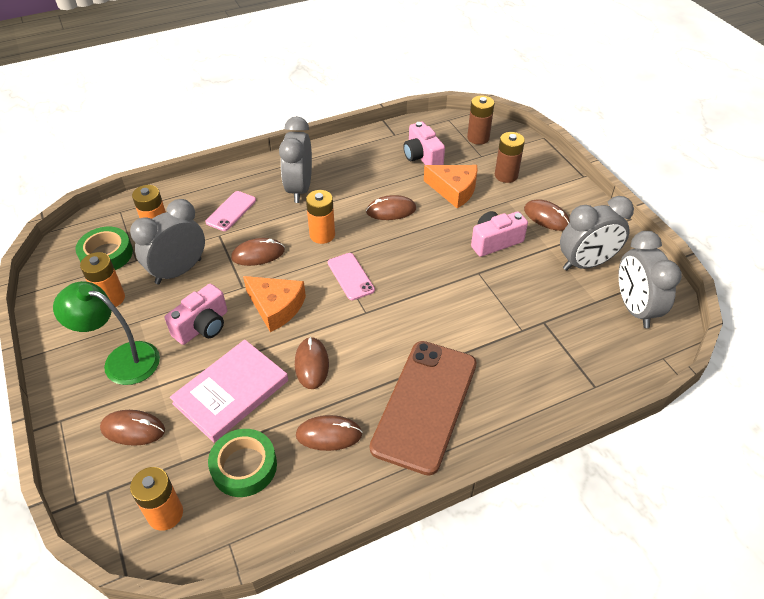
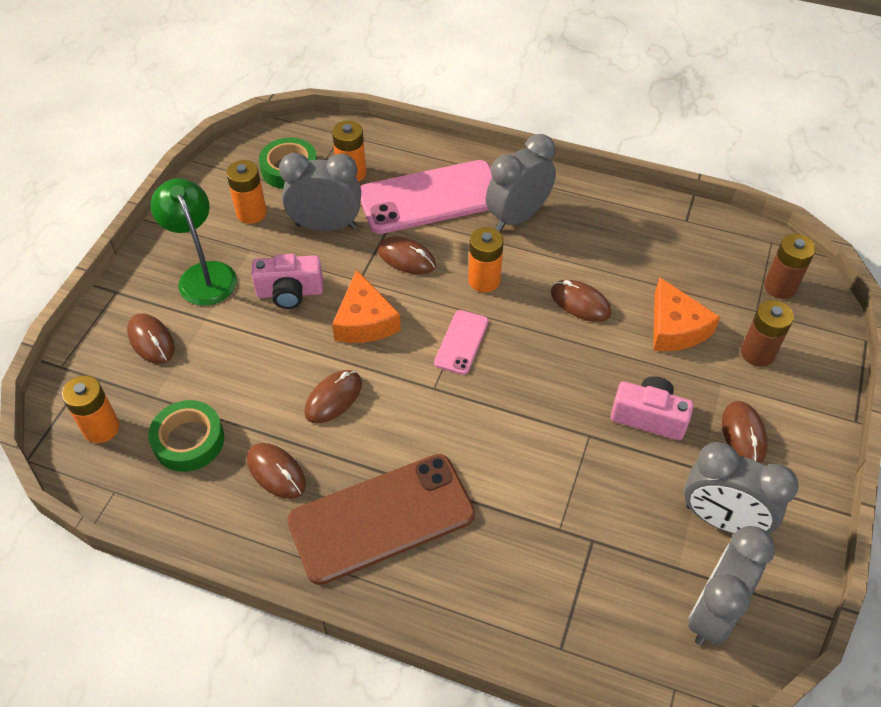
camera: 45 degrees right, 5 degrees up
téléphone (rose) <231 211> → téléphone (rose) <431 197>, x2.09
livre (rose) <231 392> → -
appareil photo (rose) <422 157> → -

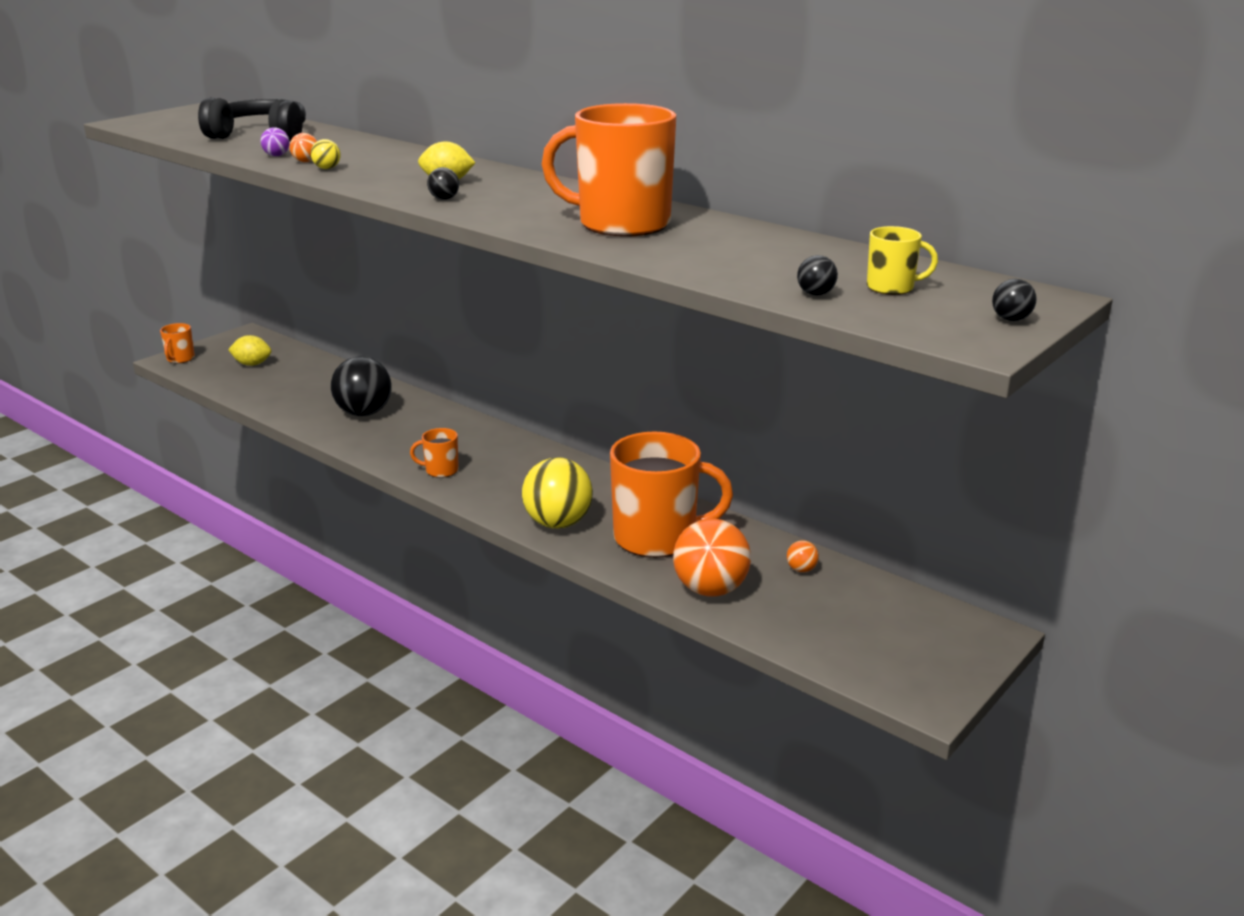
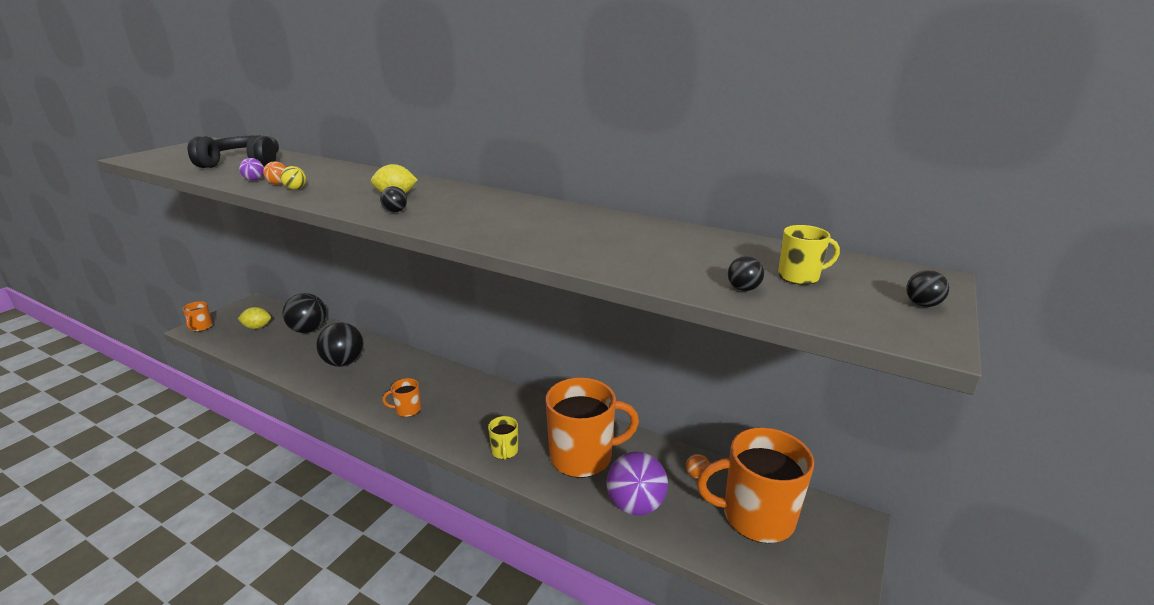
camera: 10 degrees left, 0 degrees up
- → balle (noir) <309 330>
balle (jaune) <558 523> → tasse (jaune) <504 451>
balle (orange) <710 589> → balle (violet) <635 505>
tasse (orange) <621 224> → tasse (orange) <755 516>, relocated

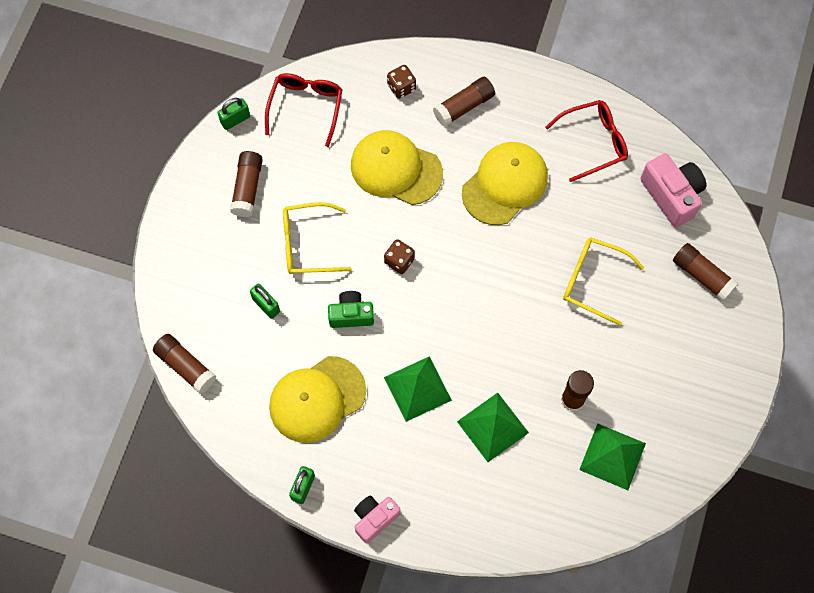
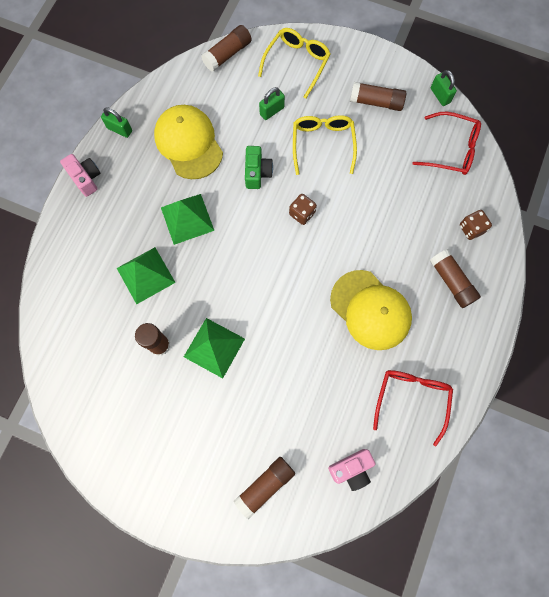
camera: 95 degrees right, 5 degrees up
pyramide (vert) <612 456> → pyramide (vert) <214 347>, relocated
lunettes (jaune) <593 281> → lunettes (jaune) <297 63>, relocated
appareil photo (rose) <672 195> → appareil photo (rose) <351 469>, x0.66
lunettes (rouge) <593 142> → lunettes (rouge) <411 399>, 150 degrees counterclockwise
casquette (jaune) <396 169> → -

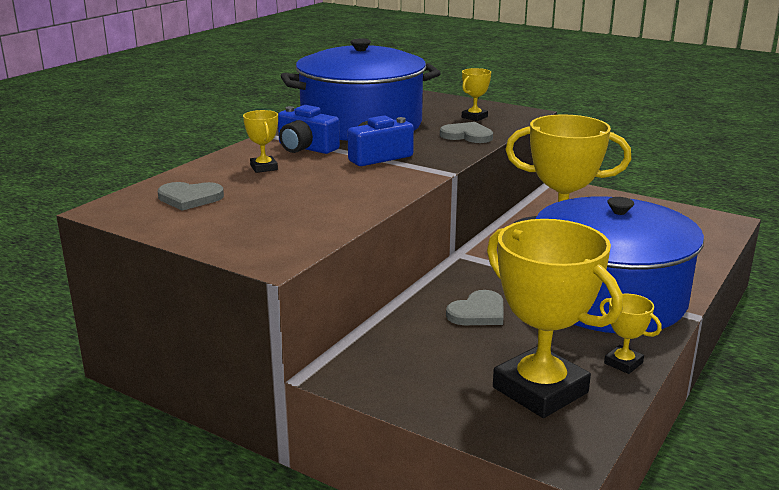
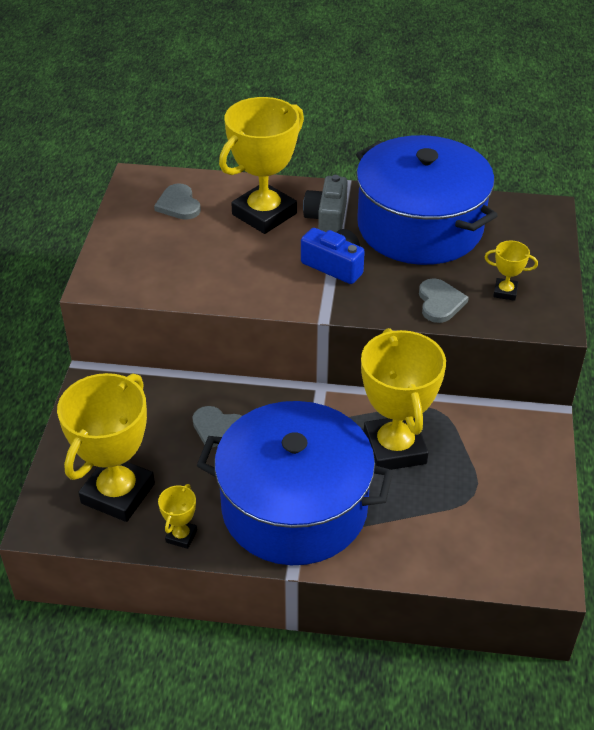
camera: 65 degrees right, 20 degrees up
trophée (jaune) <264 168> → trophée (jaune) <264 214>, x2.31
appareil photo (bleu) <305 148> → appareil photo (gris) <327 218>

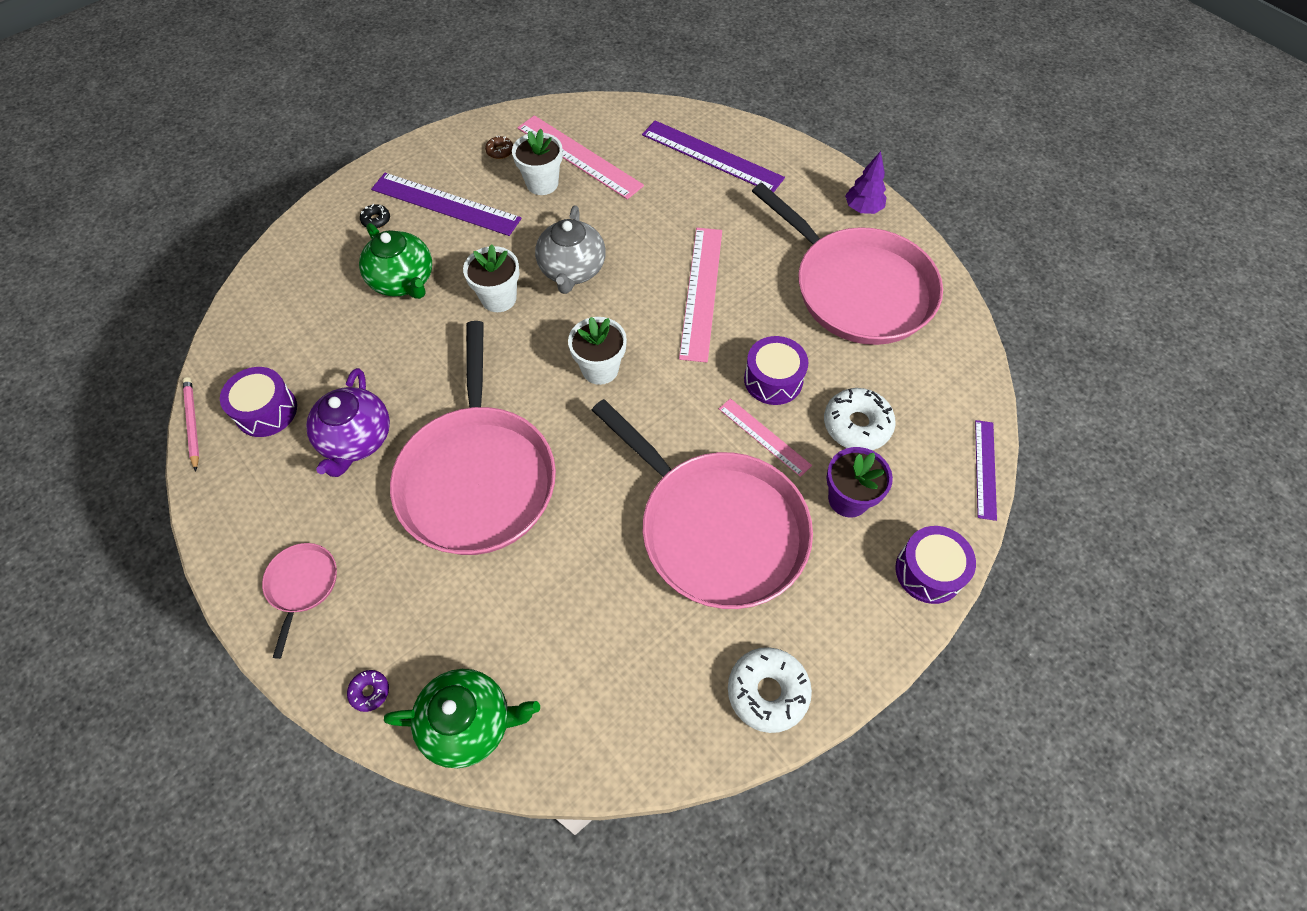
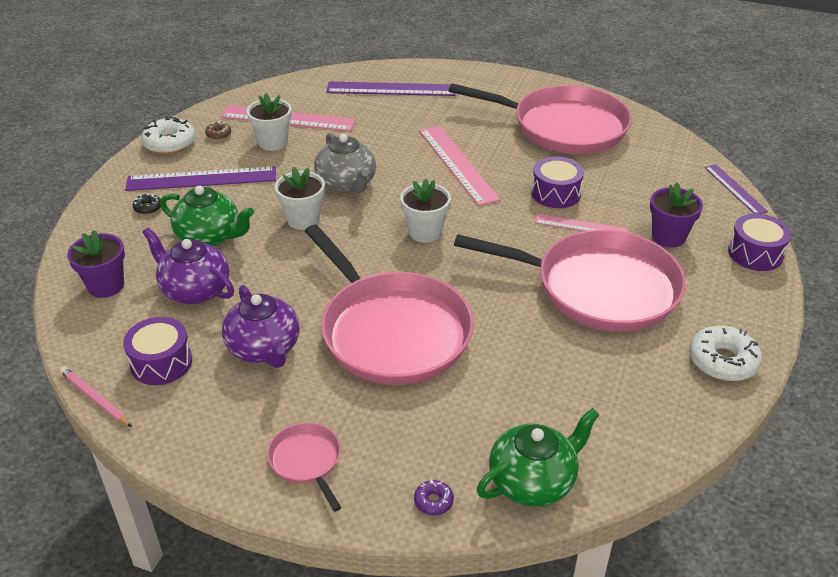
camera: 30 degrees left, 20 degrees down
- → pot de fleurs (violet) <106 286>
beignet (blanc) <857 425> → beignet (blanc) <170 143>, relocated
- → théière (violet) <195 290>
arbre (violet) <863 209> → -

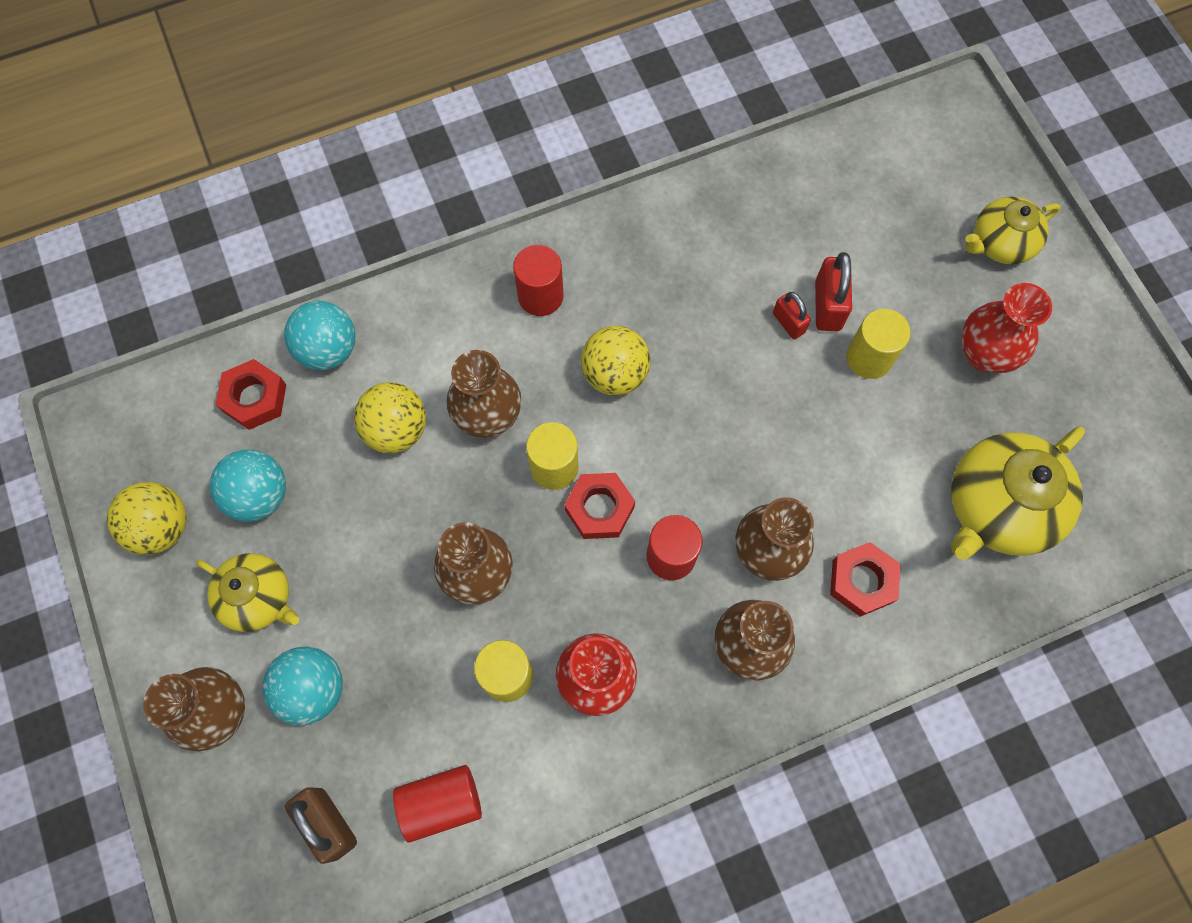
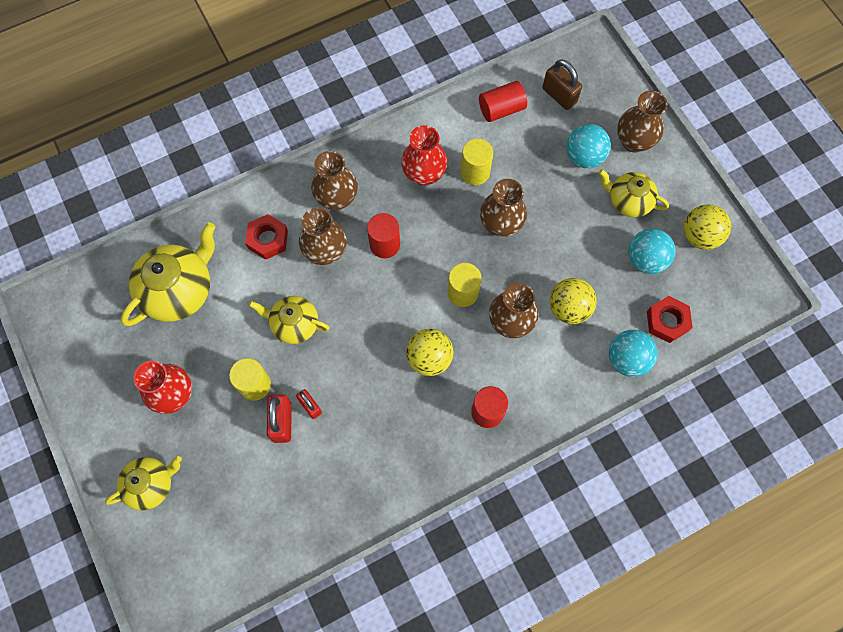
camera: 175 degrees right, 0 degrees up
- → théière (jaune) <294 324>
écrou (rouge) <599 508> → -

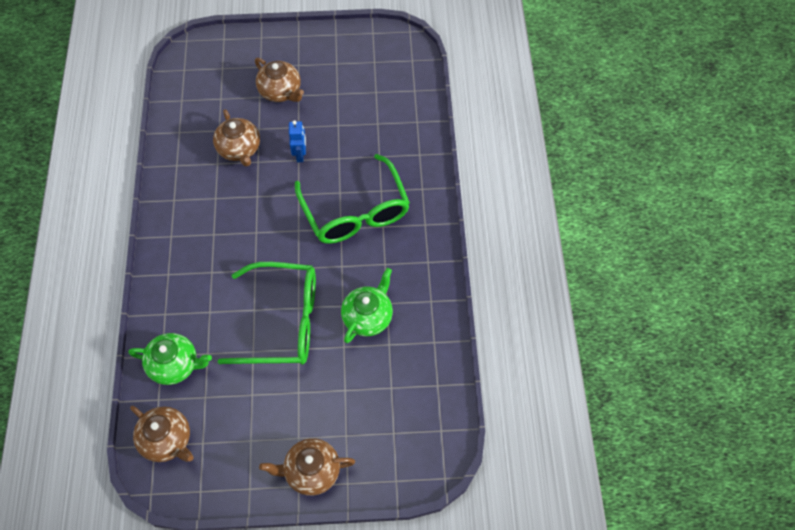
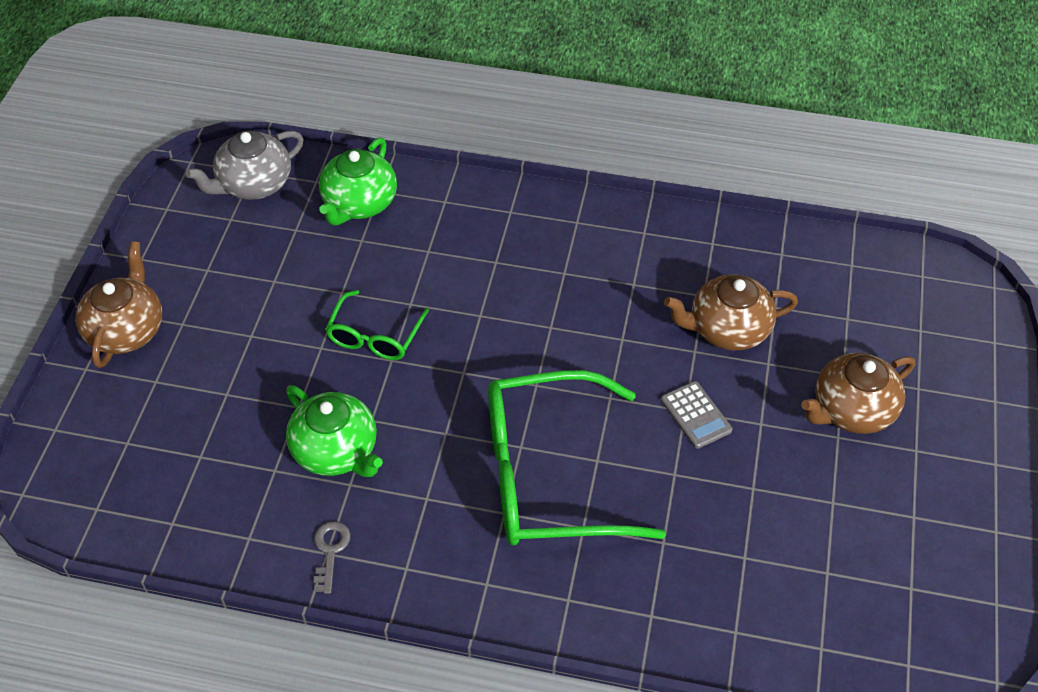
camera: 105 degrees right, 10 degrees down
théière (marron) <167 440> → théière (gris) <254 184>
- → clé (gris) <330 551>
lunettes (vert) <283 321> → lunettes (vert) <375 336>, x0.50
robot (bleu) <300 155> → calculatrice (gris) <695 415>

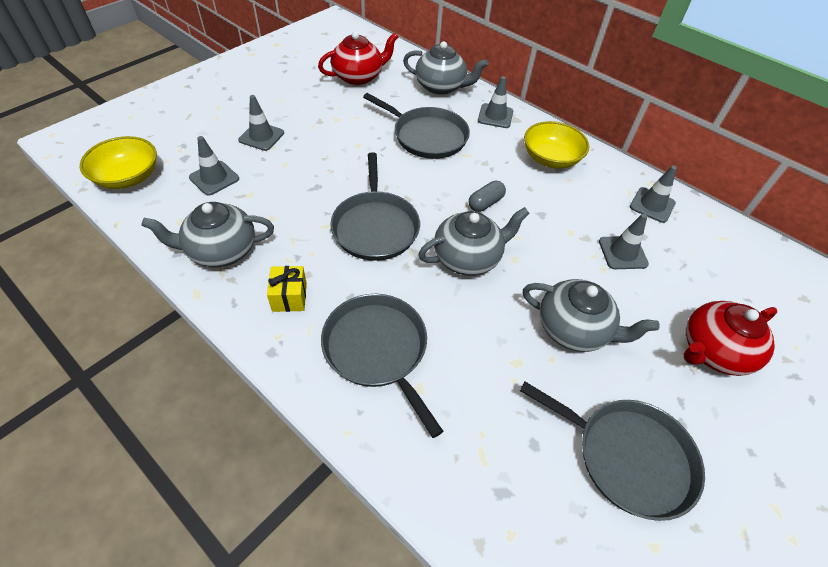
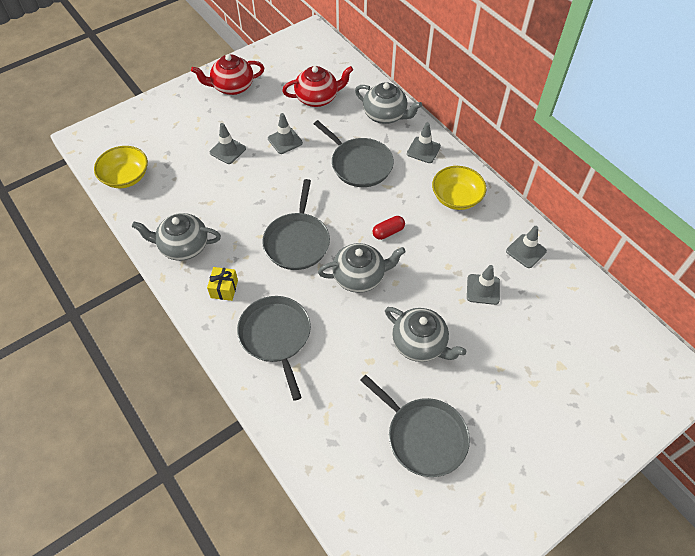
camera: 15 degrees right, 5 degrees up
théière (rouge) <713 351> → théière (rouge) <232 87>, relocated
cône de chantier (gris) <214 178> → cône de chantier (gris) <285 141>, relocated
gélule (gris) <485 203> → gélule (rouge) <388 232>

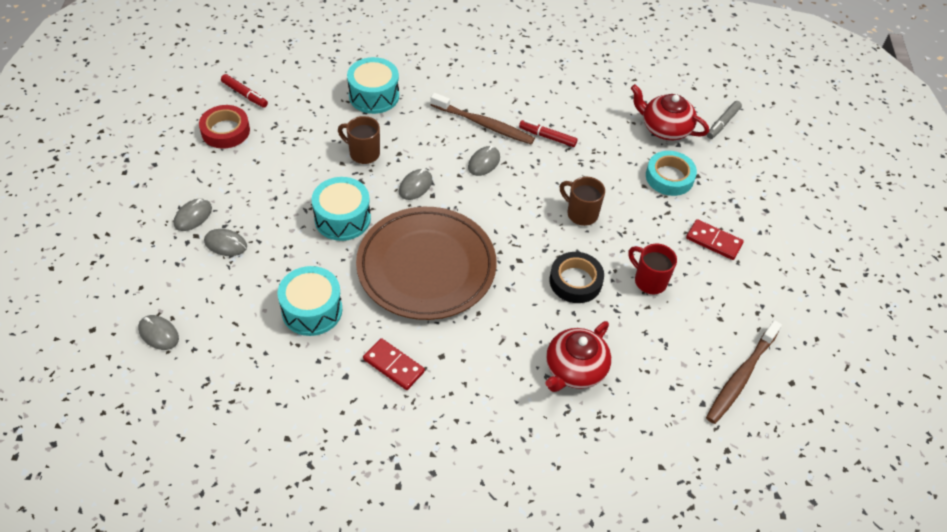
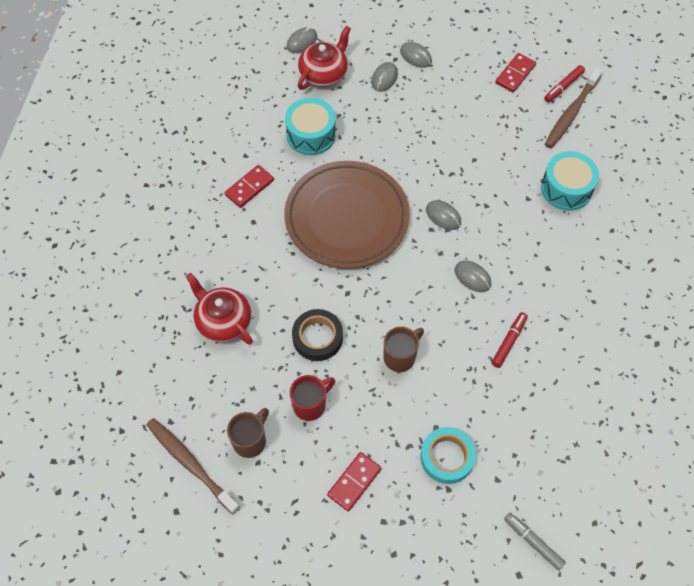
camera: 100 degrees right, 10 degrees up
tasse (marron) <363 153> → tasse (marron) <250 440>, relocated
théière (rouge) <665 128> → théière (rouge) <324 73>, relocated
ruban adhésif (rouge) <225 131> → domino (rouge) <515 74>
brosse à dents (marron) <484 124> → brosse à dents (marron) <571 113>, relocated
tambour (turquoise) <342 218> → -

